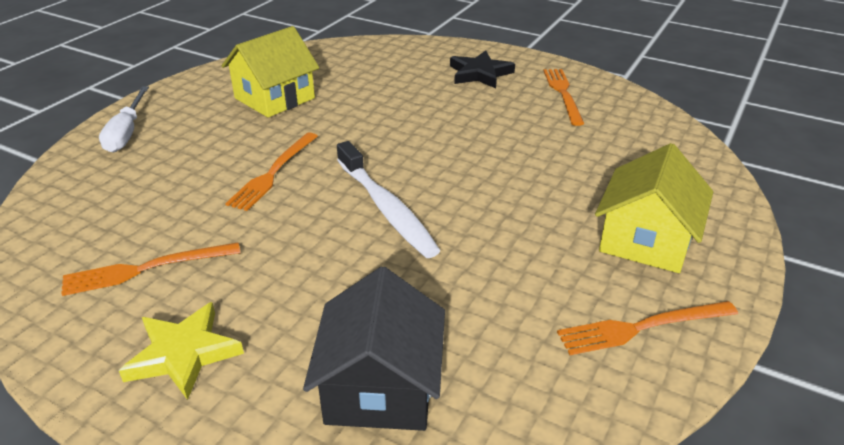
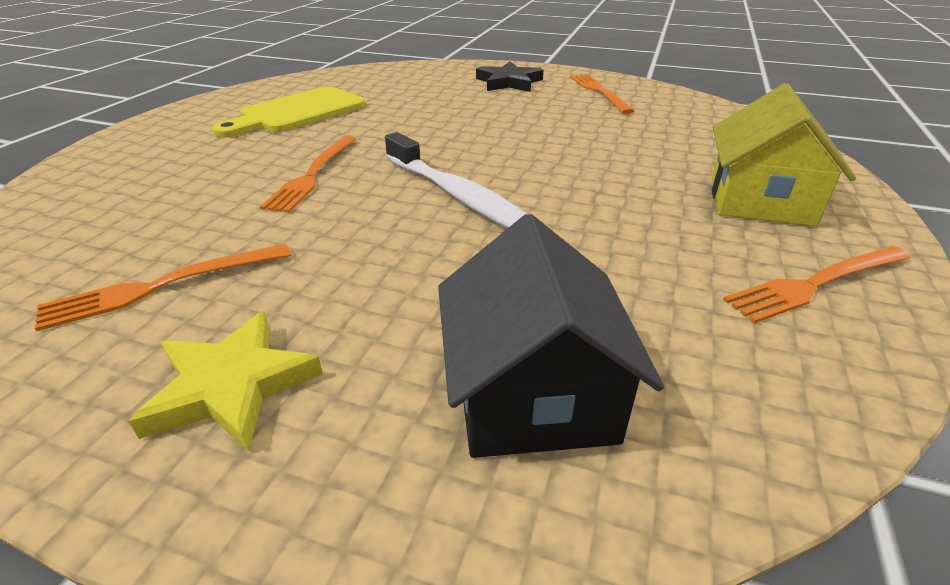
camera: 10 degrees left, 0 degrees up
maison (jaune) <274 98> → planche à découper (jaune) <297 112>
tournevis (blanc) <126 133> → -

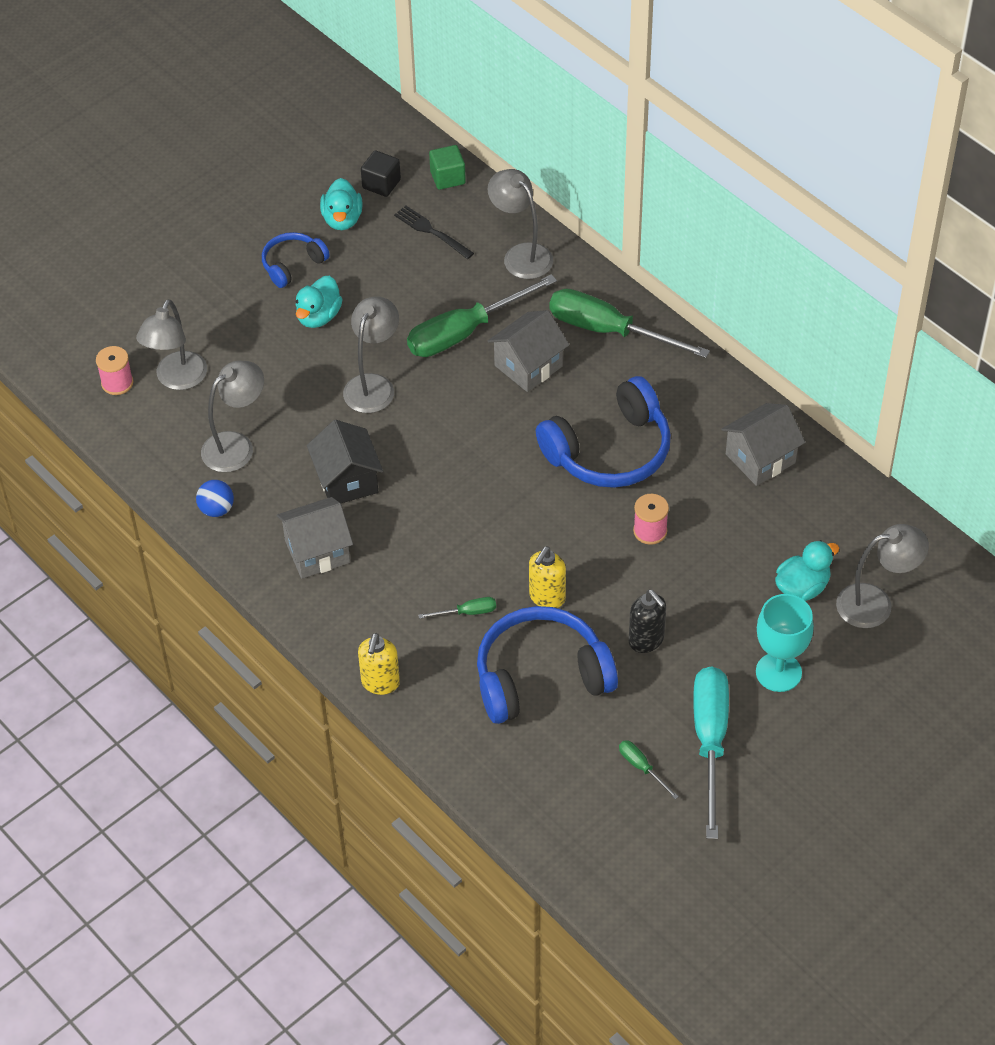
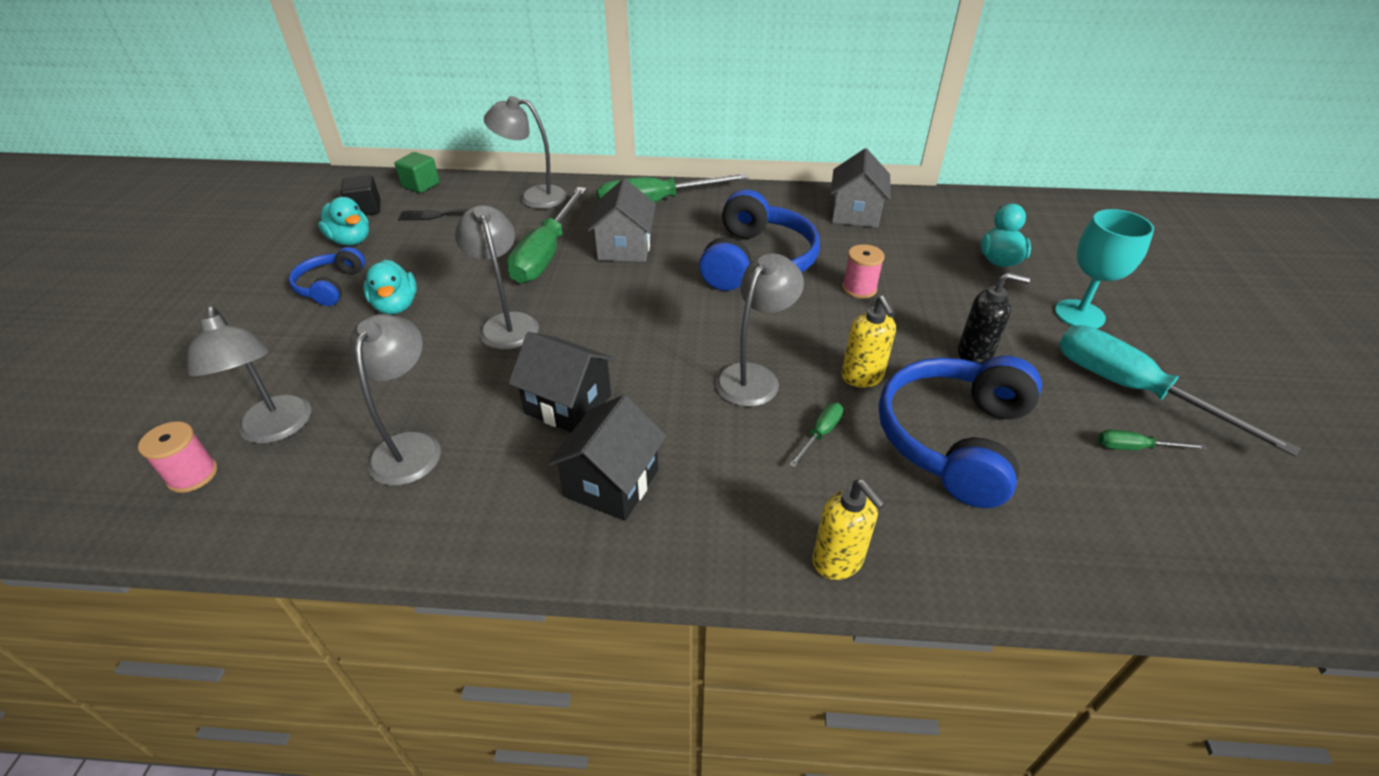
camera: 45 degrees left, 10 degrees down
maison (gris) <317 551> → maison (noir) <612 483>
lampe (gris) <875 603> → lampe (gris) <754 376>, relocated
balle (bleu) <216 509> → -

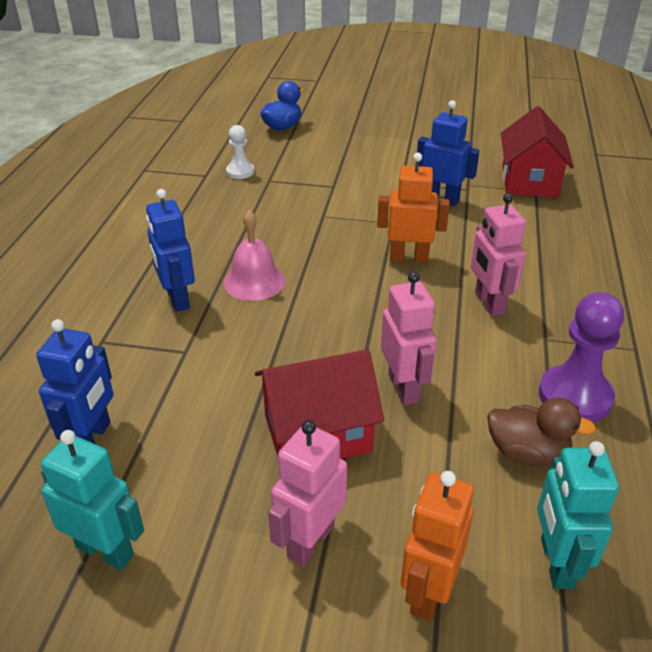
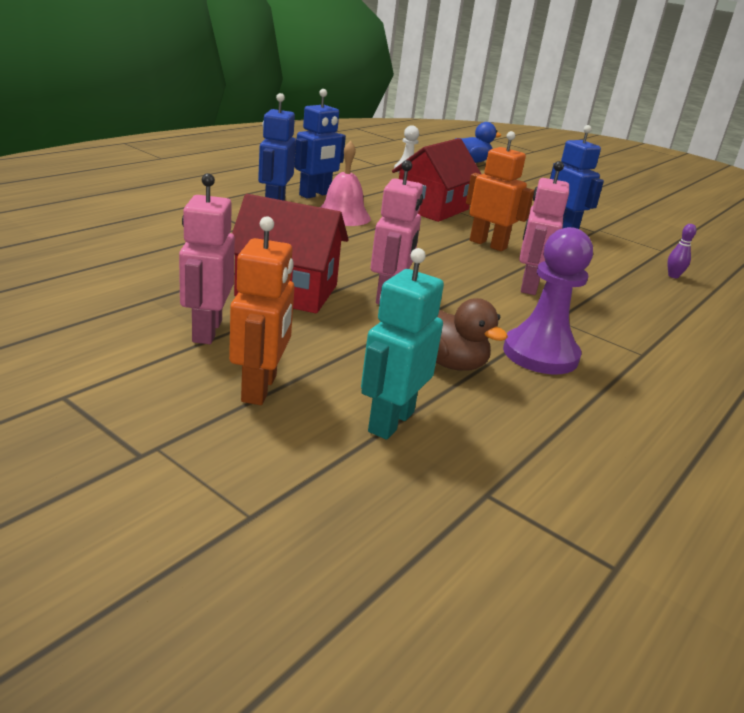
camera: 25 degrees right, 10 degrees down
robot (rose) <310 541> → robot (rose) <206 331>, 60 degrees counterclockwise
robot (orange) <428 592> → robot (orange) <260 388>, 135 degrees clockwise
robot (bleu) <92 438> → robot (bleu) <315 194>, relocated
maison (rouge) <529 181> → maison (rouge) <432 208>, relocated
- → quille (violet) <673 276>
robot (turquoise) <105 551> → -

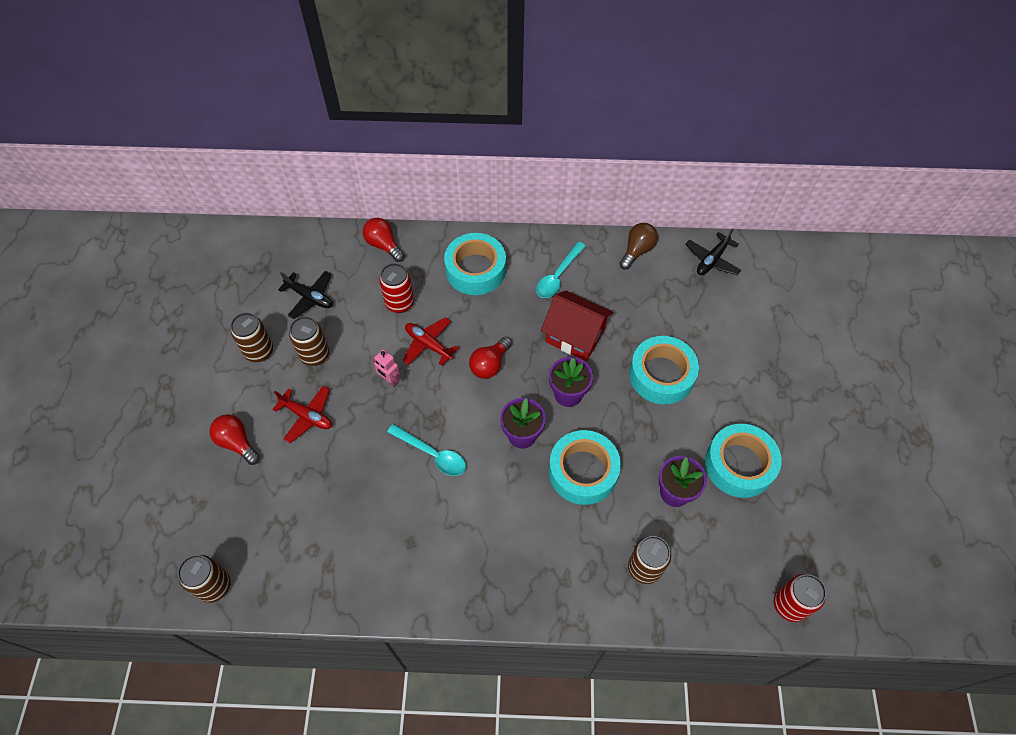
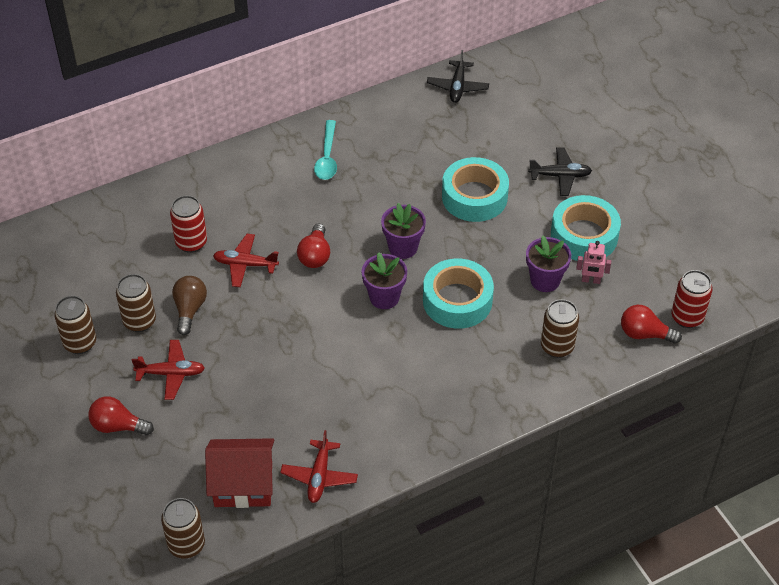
camera: 30 degrees left, 10 degrees down
ampoule (marron) <637 251> → ampoule (marron) <189 309>, relocated
maison (rouge) <575 336> → maison (rouge) <243 485>, relocated
- → avion (rouge) <319 476>
avion (noir) <310 297> → avion (noir) <560 176>, relocated
robot (rose) <390 380> → robot (rose) <591 280>, relocated
ampoule (rouge) <383 245> → ampoule (rouge) <644 334>, relocated
cuillère (turquoise) <432 454> → -
ruban adhésif (turquoise) <475 270> → -

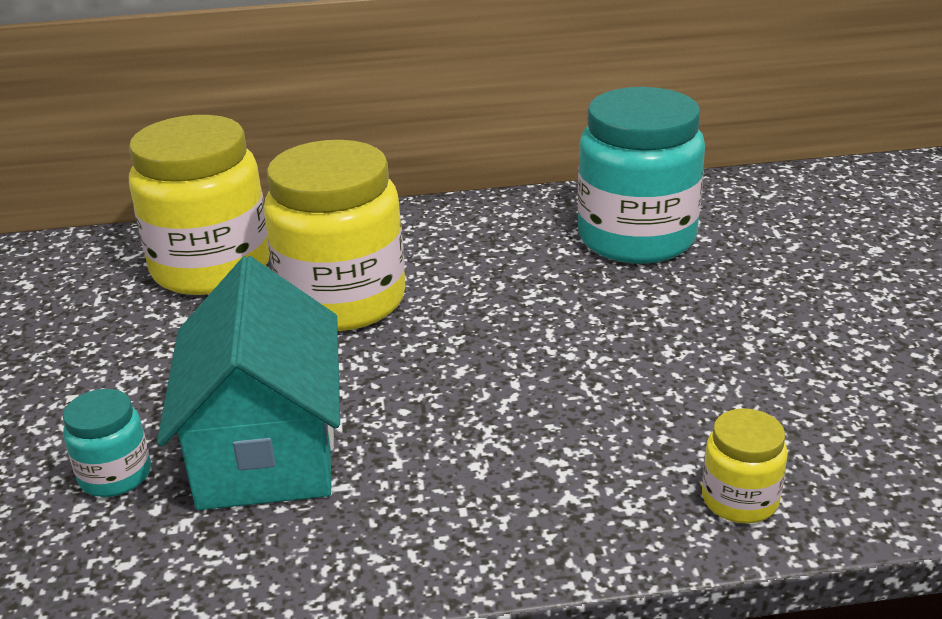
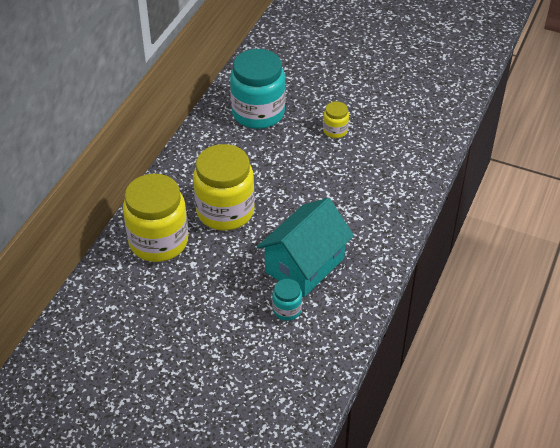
camera: 60 degrees left, 15 degrees up
maison (turquoise) <267 448> → maison (turquoise) <304 265>, 75 degrees counterclockwise
bocal (jaune) <740 500> → bocal (jaune) <335 130>, relocated

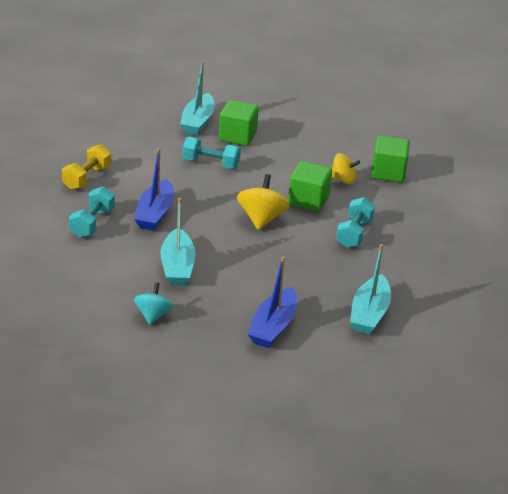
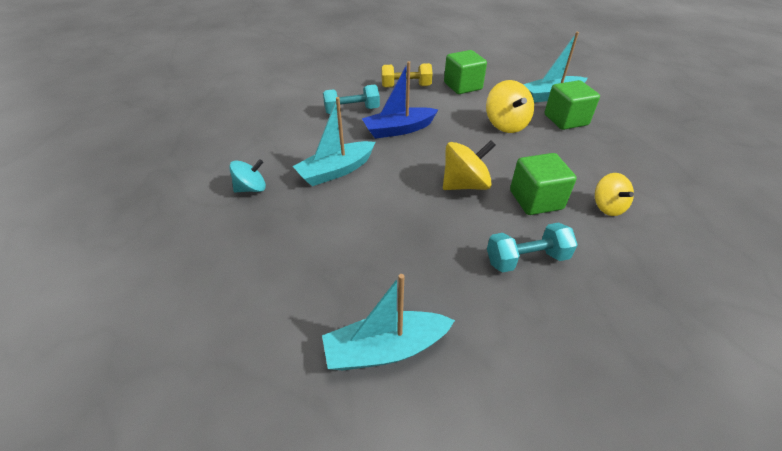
camera: 60 degrees right, 10 degrees up
cube (vert) <388 173> → cube (vert) <462 86>, relocated
haltère (turquoise) <210 164> → toupie (jaune) <506 124>
bateau (bleu) <273 327> → -

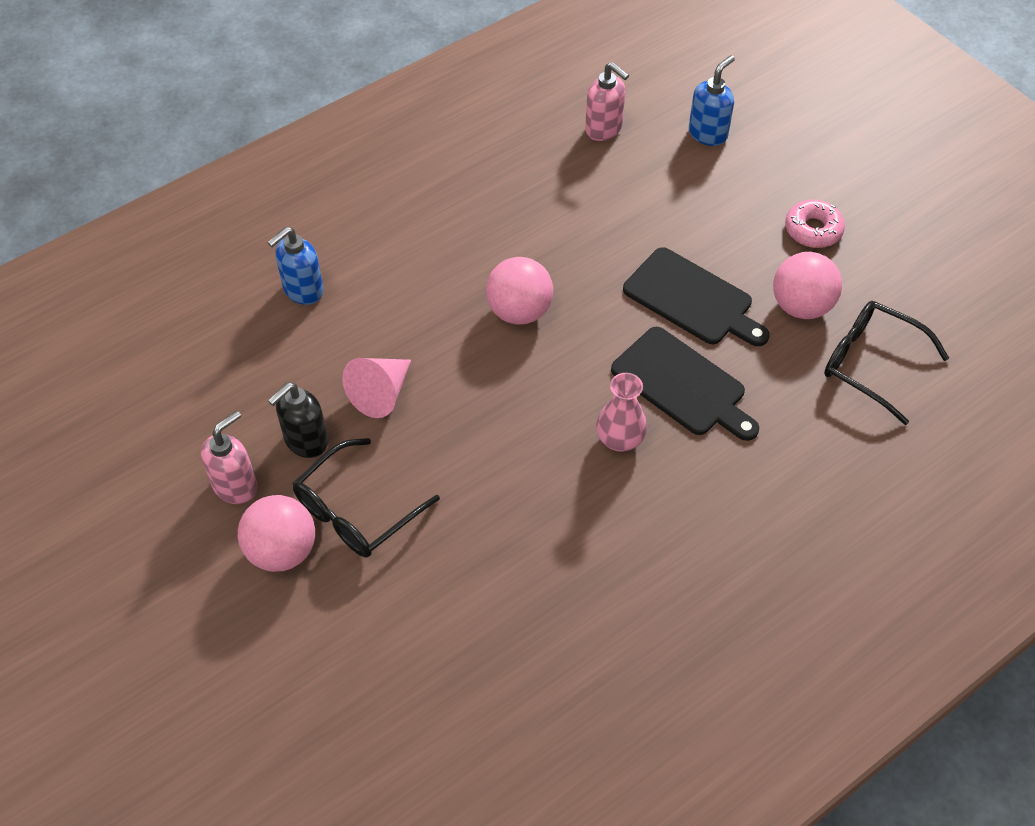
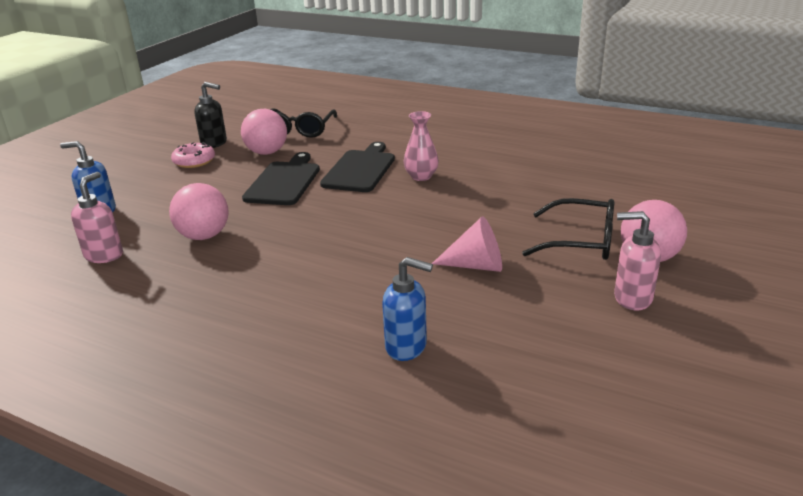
camera: 115 degrees left, 25 degrees down
balle (rose) <519 311> → balle (rose) <204 236>, relocated
distributeur de savon (noir) <305 441> → distributeur de savon (noir) <214 143>, relocated

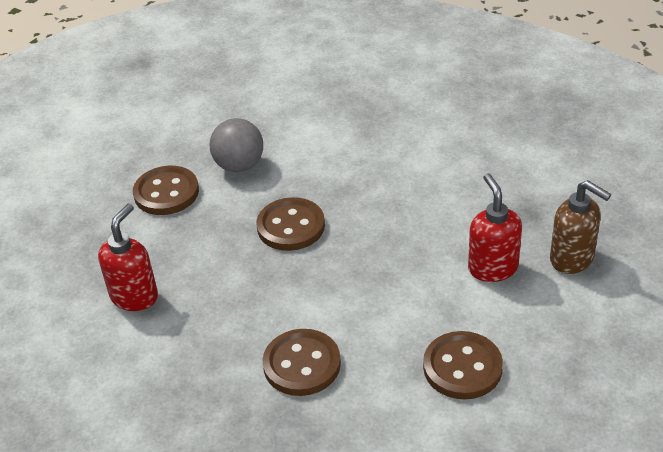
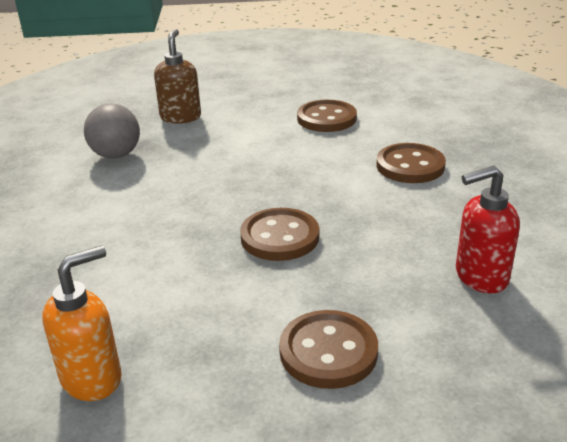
camera: 130 degrees left, 10 degrees down
- → distributeur de savon (orange) <92 378>
balle (gris) <239 165> → balle (gris) <116 155>, relocated
distributeur de savon (rouge) <492 268> → -

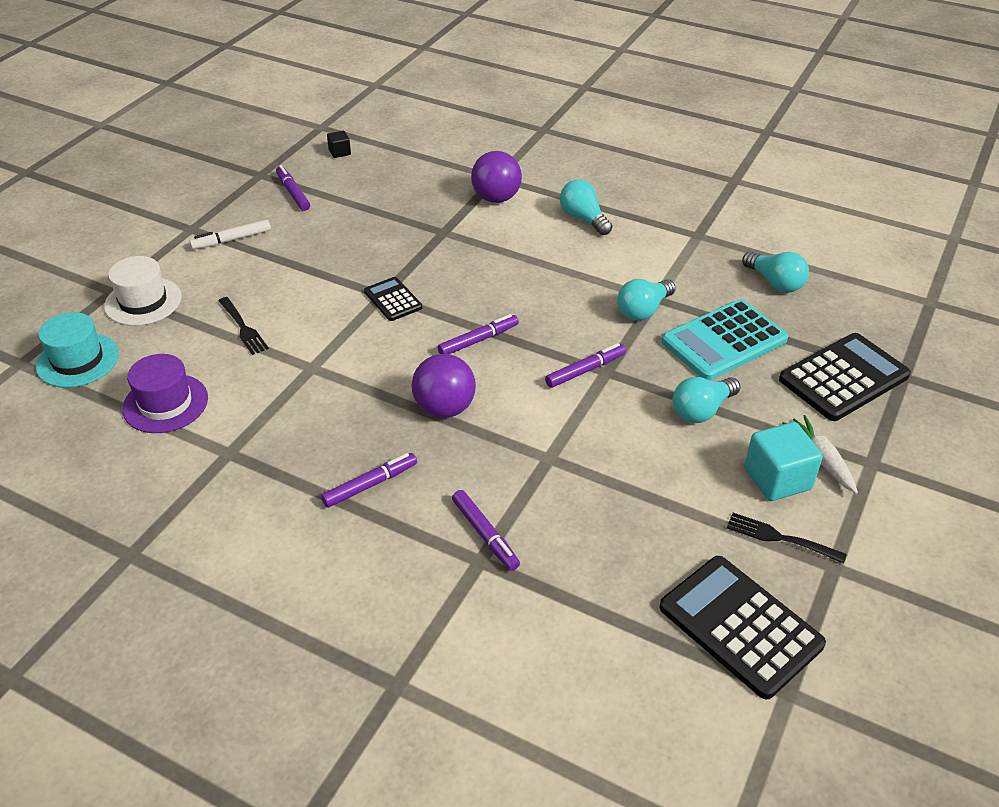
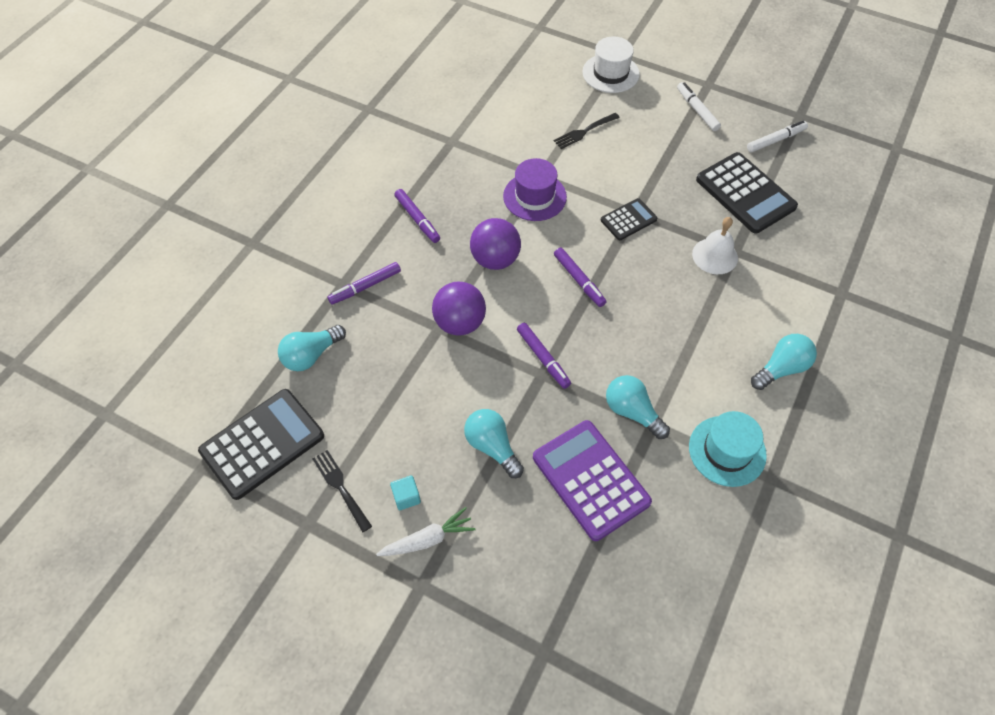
camera: 90 degrees right, 15 degrees up
ampoule (turquoise) <775 282> → ampoule (turquoise) <311 355>, relocated
fourchette (noir) <781 538> → fourchette (noir) <341 488>, 60 degrees counterclockwise
cube (turquoise) <777 479> → cube (turquoise) <406 497>, x0.51
balle (violet) <496 198> → balle (violet) <460 323>, relocated
chapeau (violet) <165 403> → chapeau (violet) <534 196>, relocated
calculatrice (turquoise) <724 341> → calculatrice (violet) <590 480>
chapeau (turquoise) <78 360> → chapeau (turquoise) <727 451>, relocated
- → cloche (blanc) <715 256>
calculatrice (noir) <843 378> → calculatrice (noir) <745 193>, relocated
feutre (violet) <293 193> → feutre (blanc) <775 140>
cube (noir) <340 152> → -

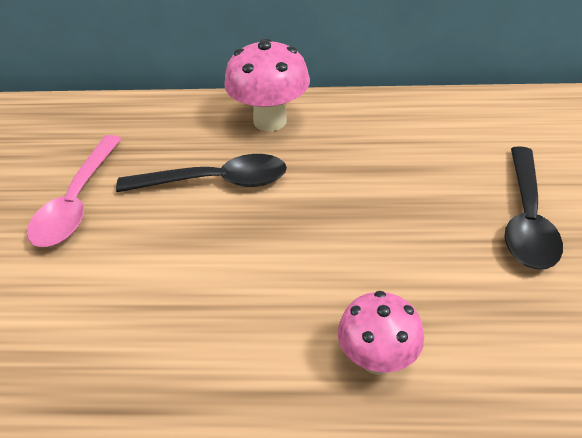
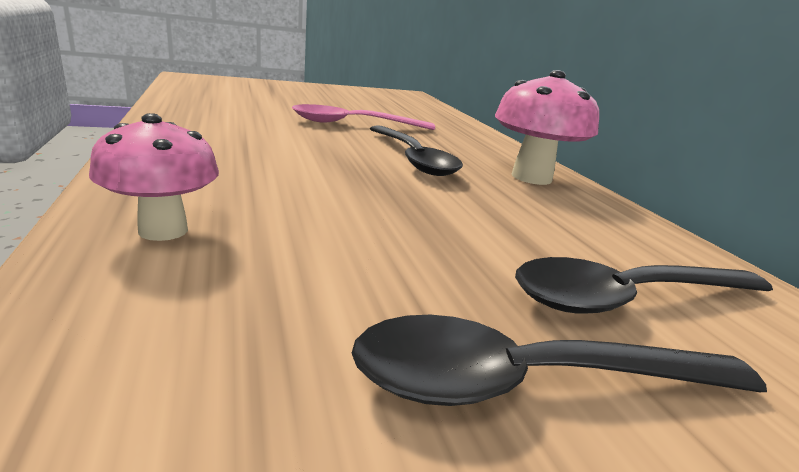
camera: 65 degrees right, 20 degrees down
- → cuillère (noir) <629 298>

